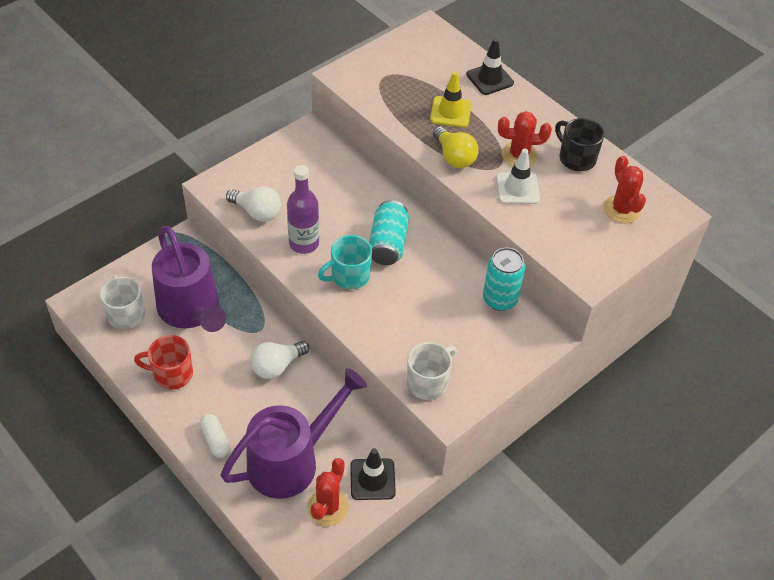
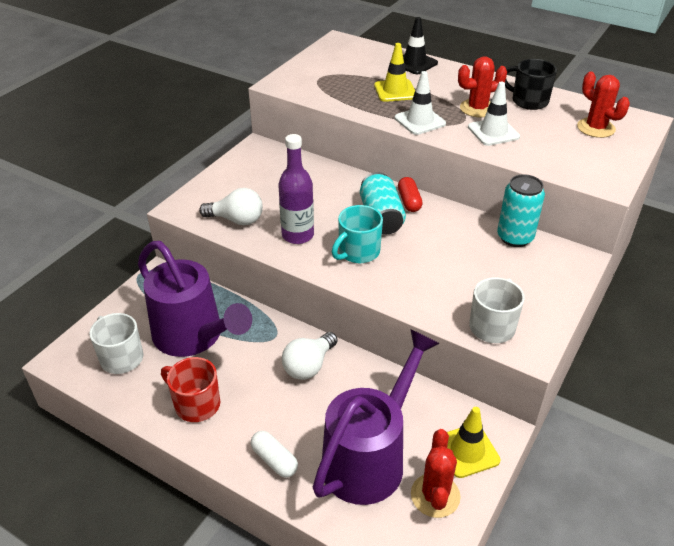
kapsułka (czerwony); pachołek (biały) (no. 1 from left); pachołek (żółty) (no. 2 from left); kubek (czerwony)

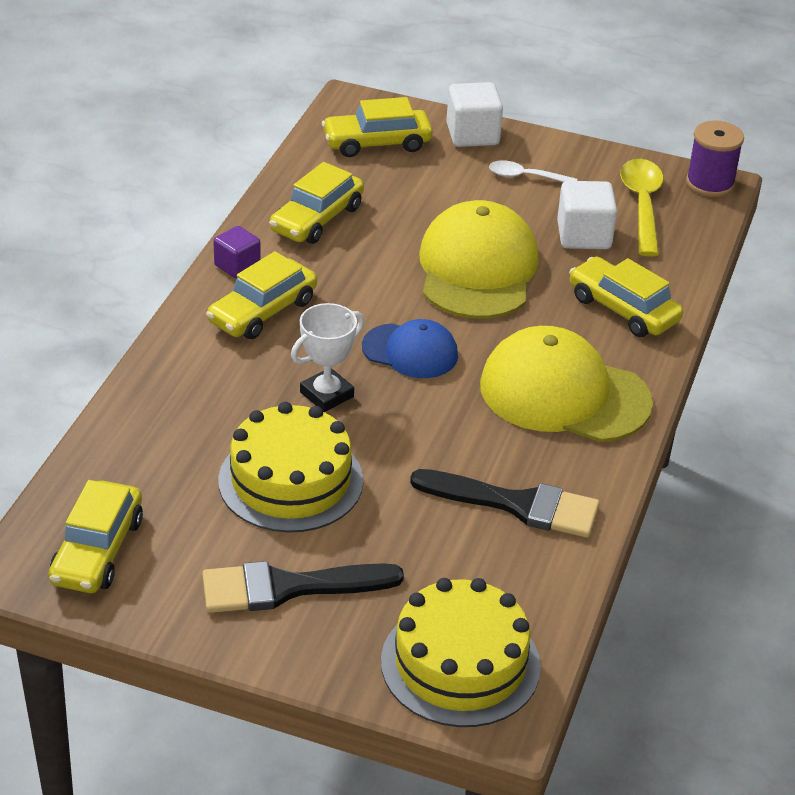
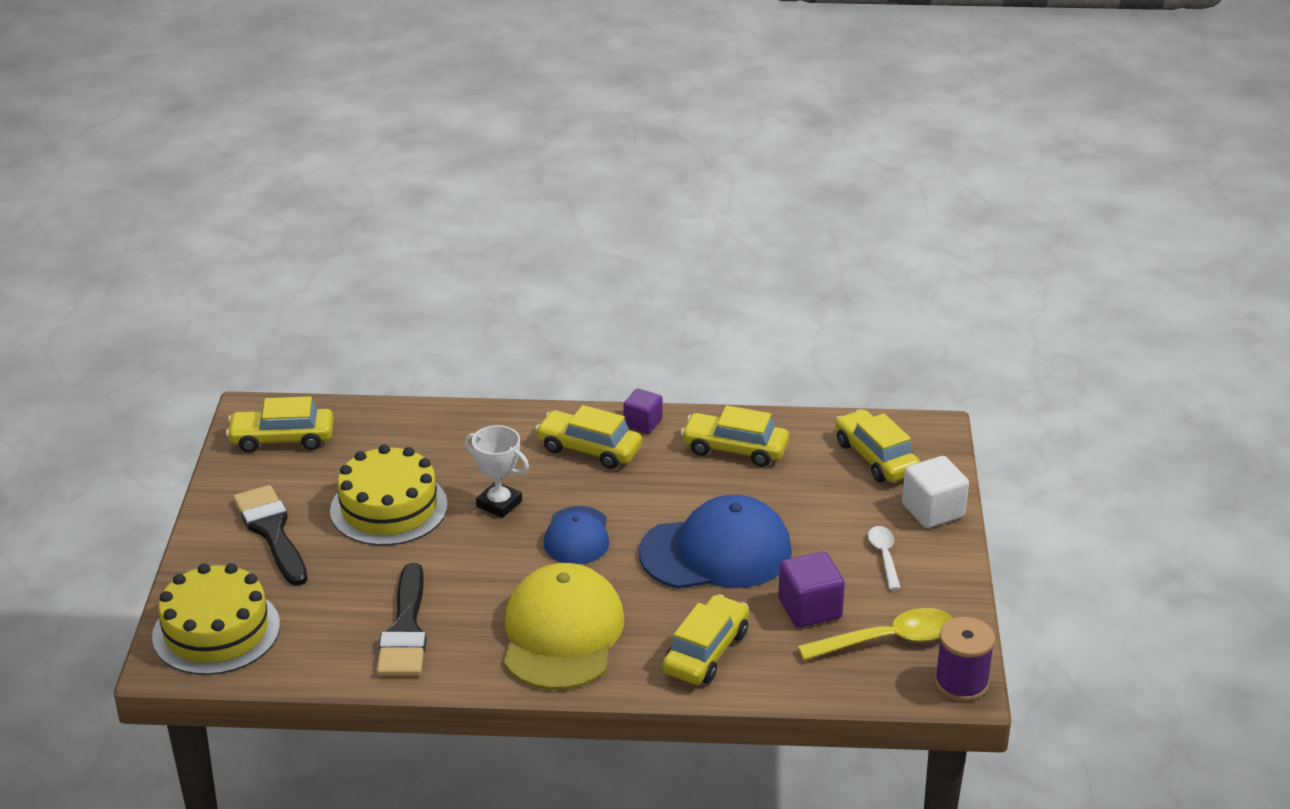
czapka (niebieski) (no. 2 from left); sześcian (fioletowy) (no. 2 from left)

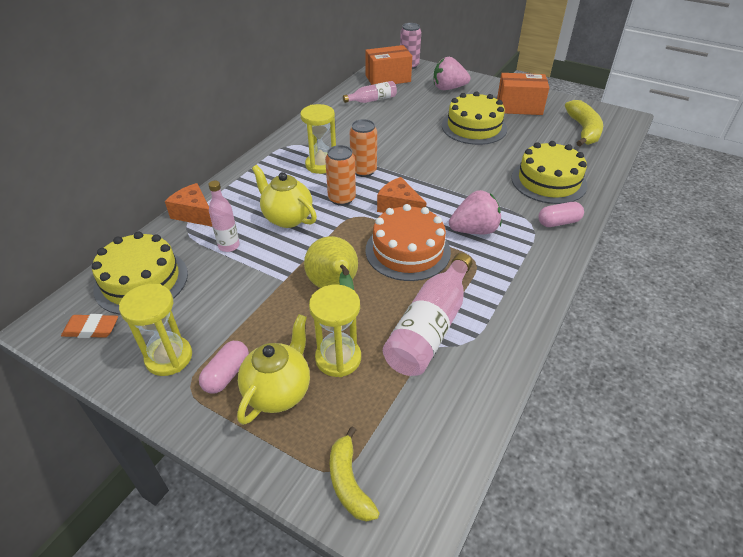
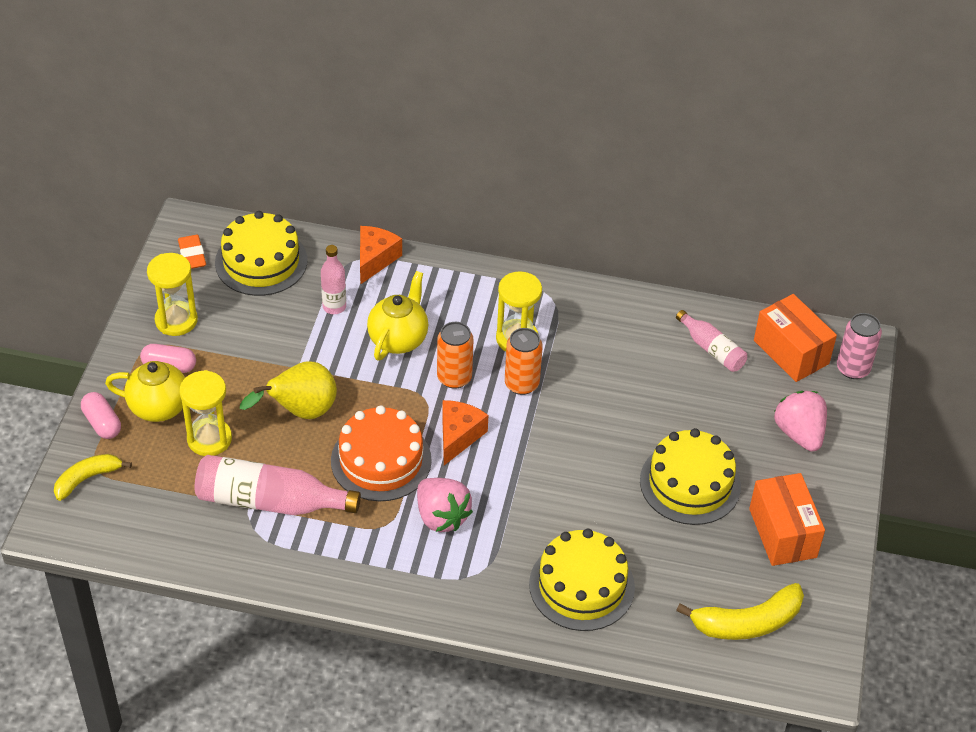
kapsułka (różowy) (no. 1 from left)

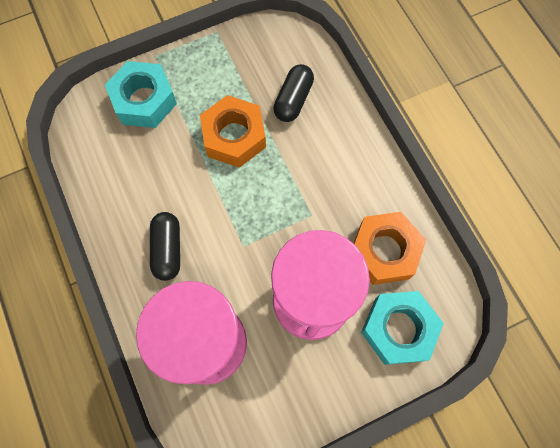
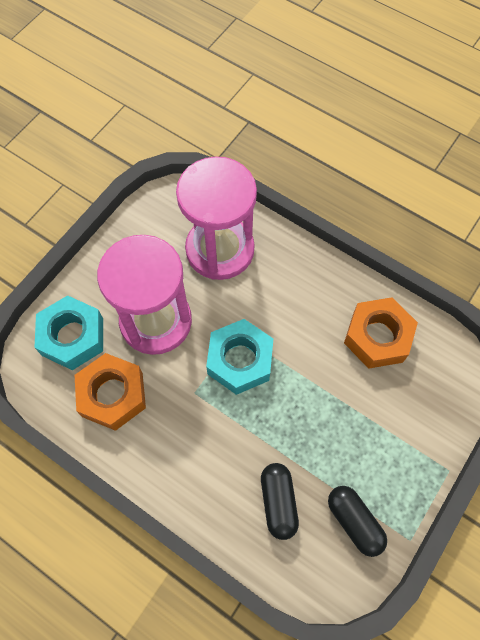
nakrętka (turkusowy) (no. 2 from left); kapsułka (czarny) (no. 2 from left); nakrętka (pomarańczowy) (no. 2 from left)

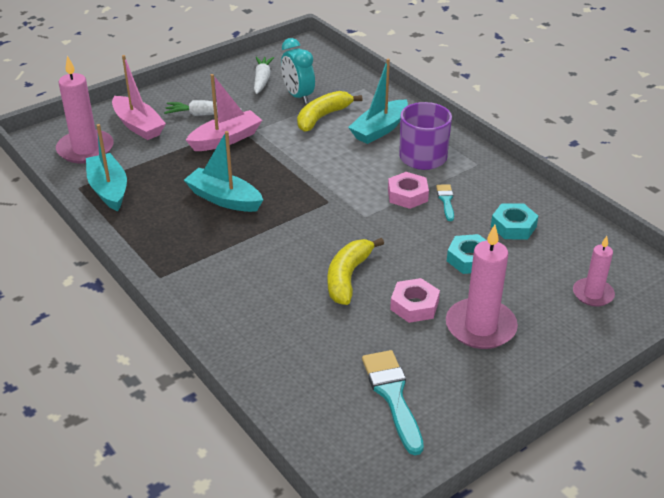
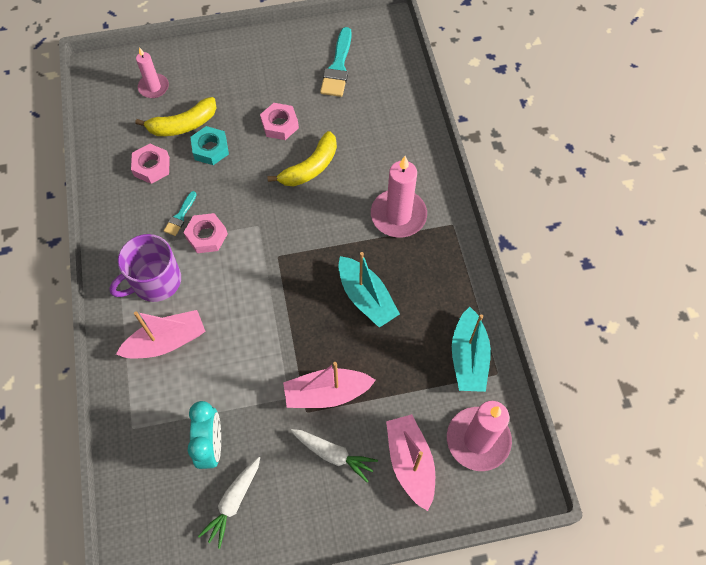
banan (żółty) (no. 1 from left); świeca (różowy) (no. 2 from left); łódka (różowy) (no. 1 from left); nakrętka (różowy) (no. 1 from left)

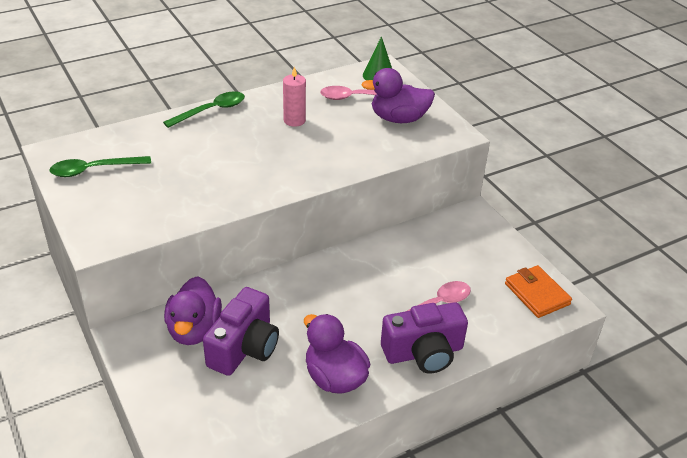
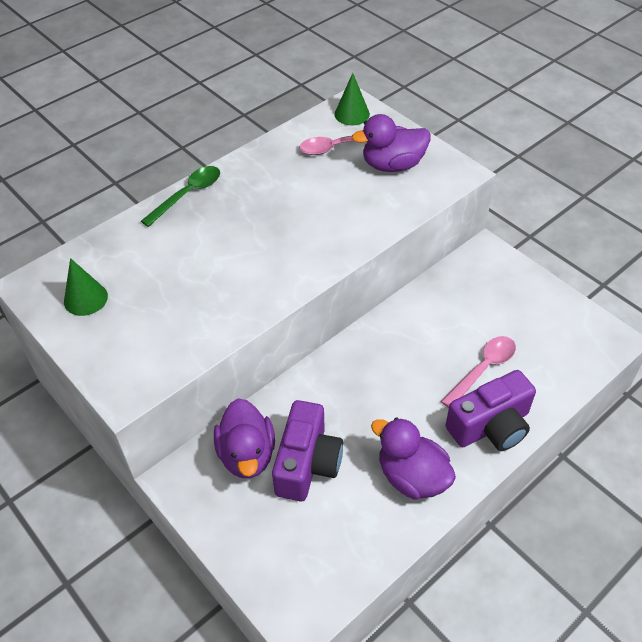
świeca (różowy); portfel (pomarańczowy); stożek (zielony) (no. 1 from left)

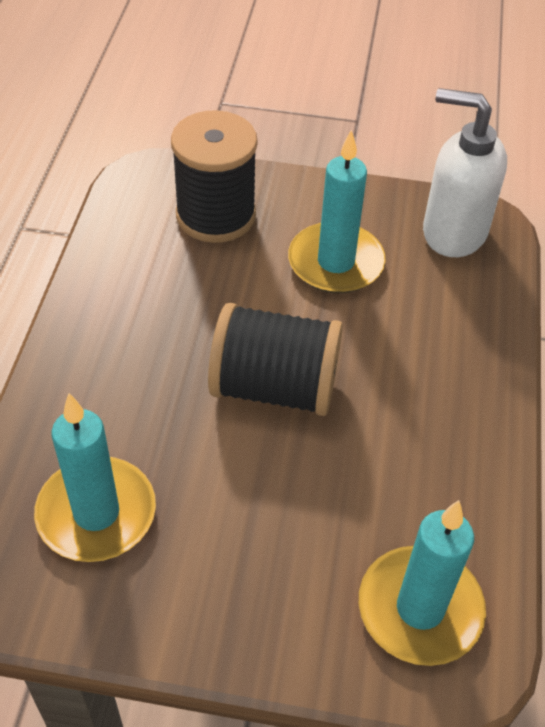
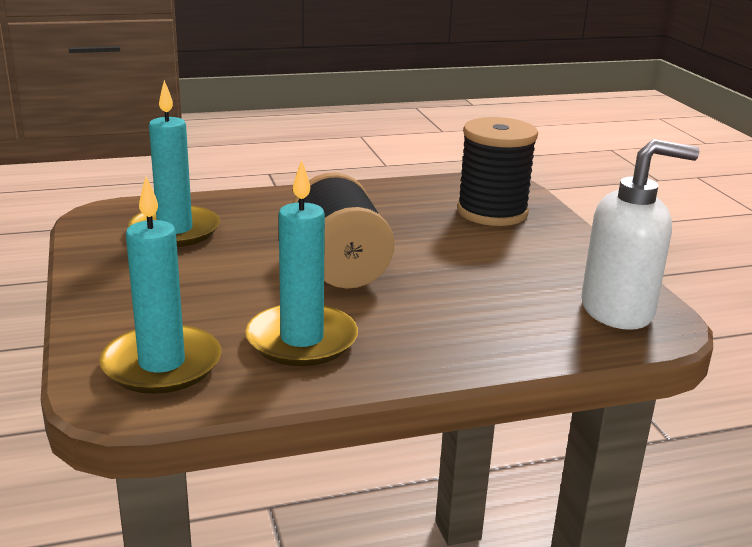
świeca (turkusowy) (no. 3 from left); dozownik mydła (biały)

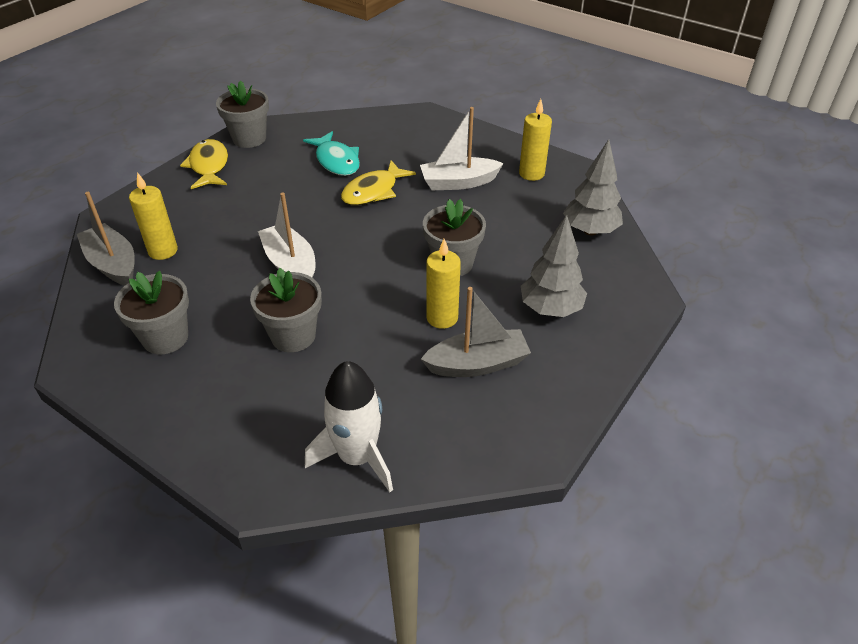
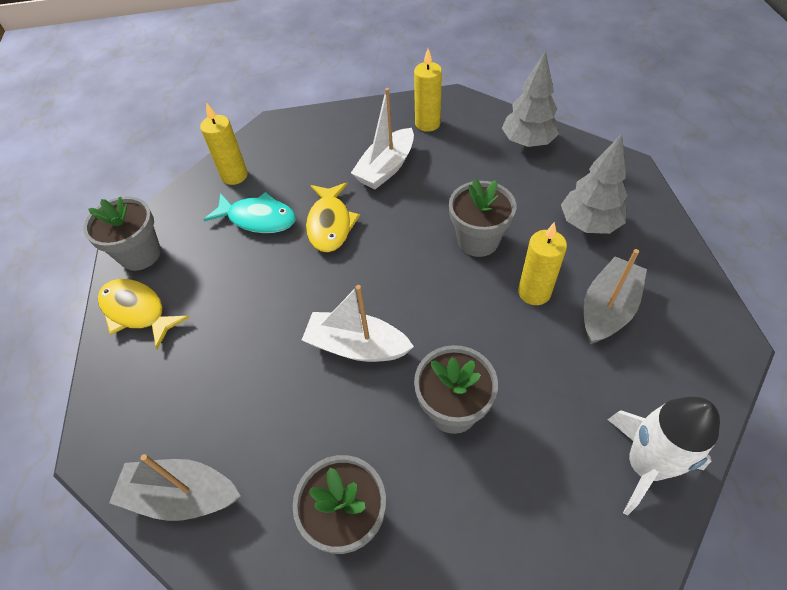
świeca (żółty) (no. 1 from left)

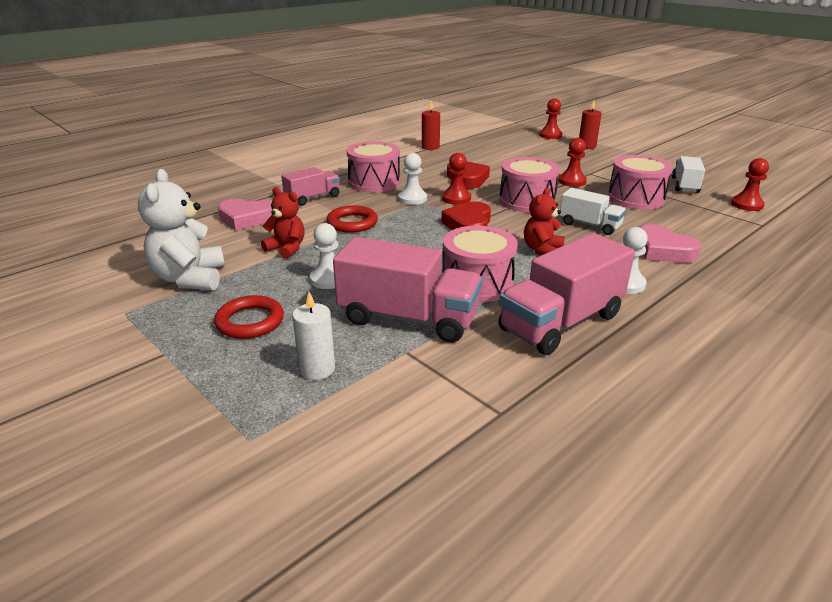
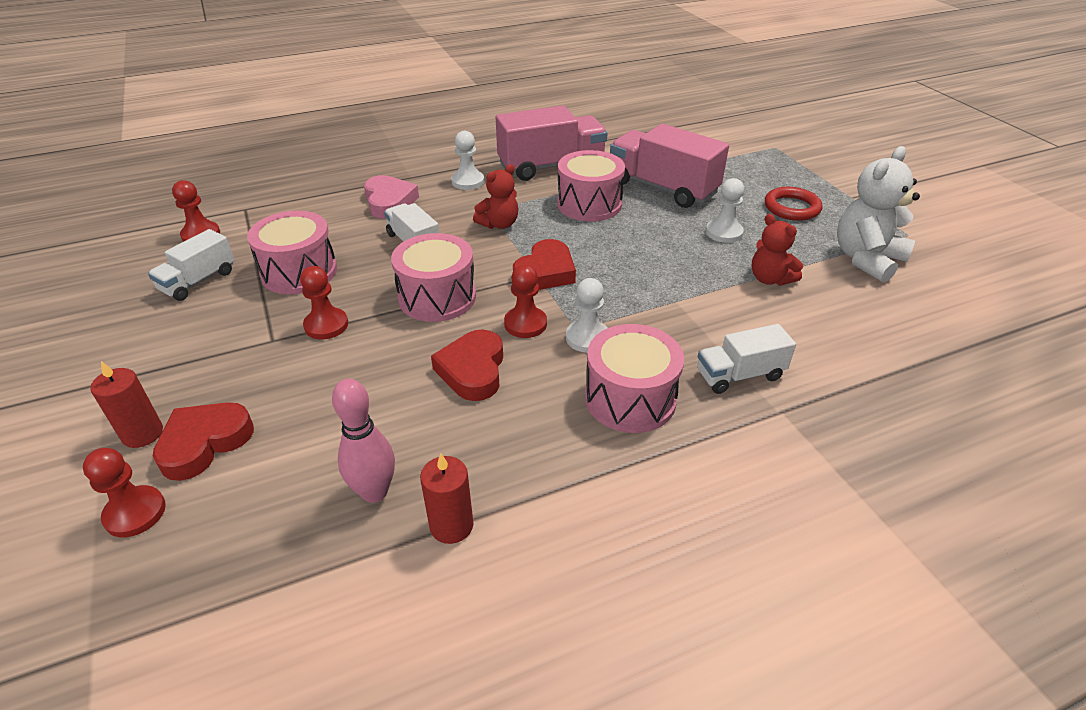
serce (różowy) (no. 1 from left in the first image); świeca (biały); pierścień (czerwony) (no. 2 from left in the first image); serce (czerwony) (no. 1 from left); kręgiel (różowy); ciężarówka (biały) (no. 3 from left); miś (biały)

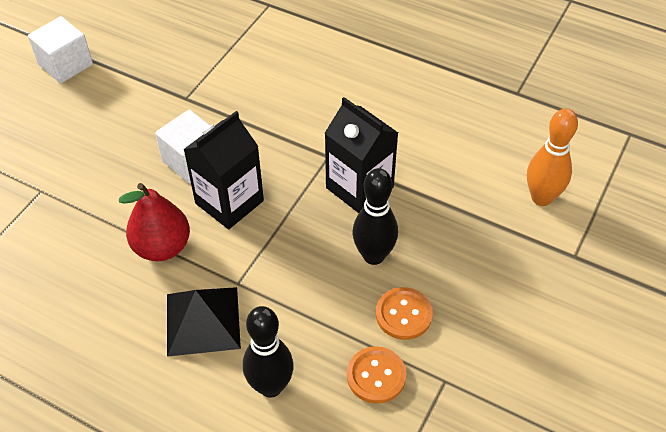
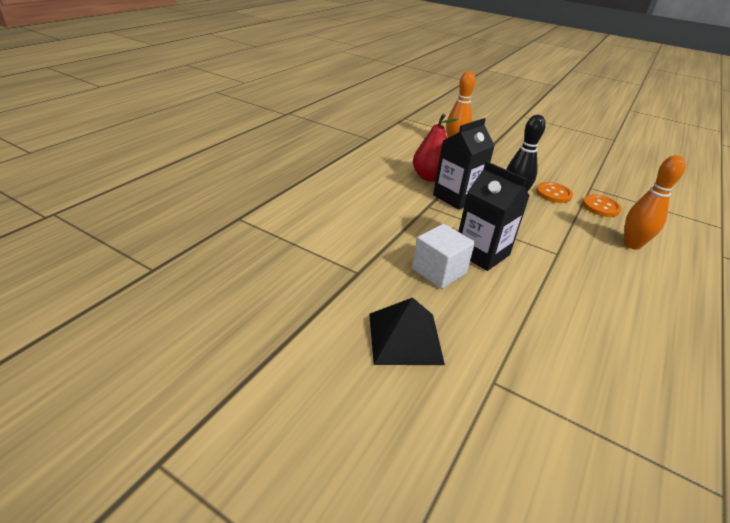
sześcian (biały) (no. 1 from left in the first image); gruszka (czerwony); piramida (czarny); kręgiel (pomarańczowy) (no. 2 from left)

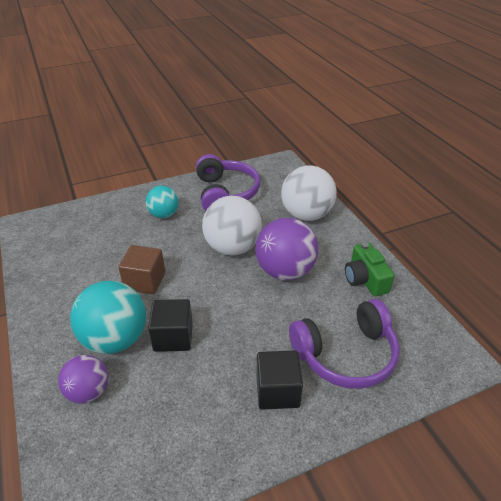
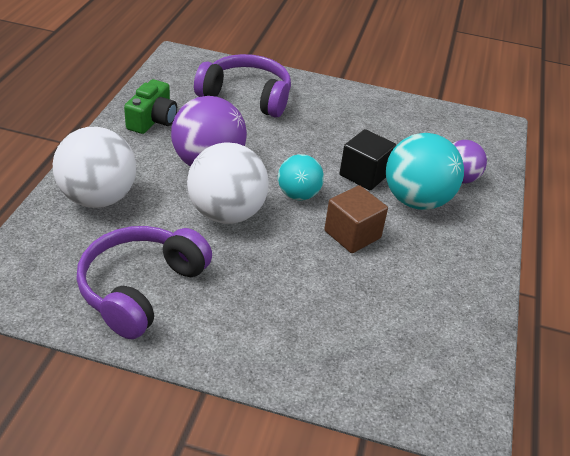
sześcian (czarny) (no. 2 from left in the first image); piłka (turkusowy) (no. 1 from left)

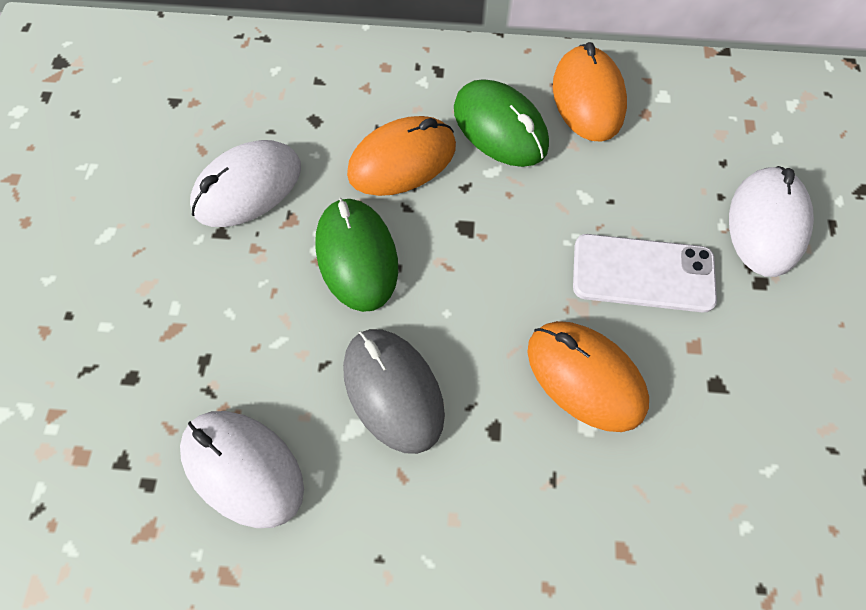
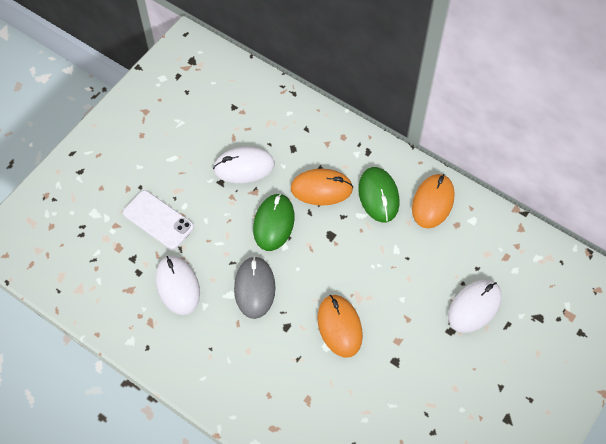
telefon (biały)

